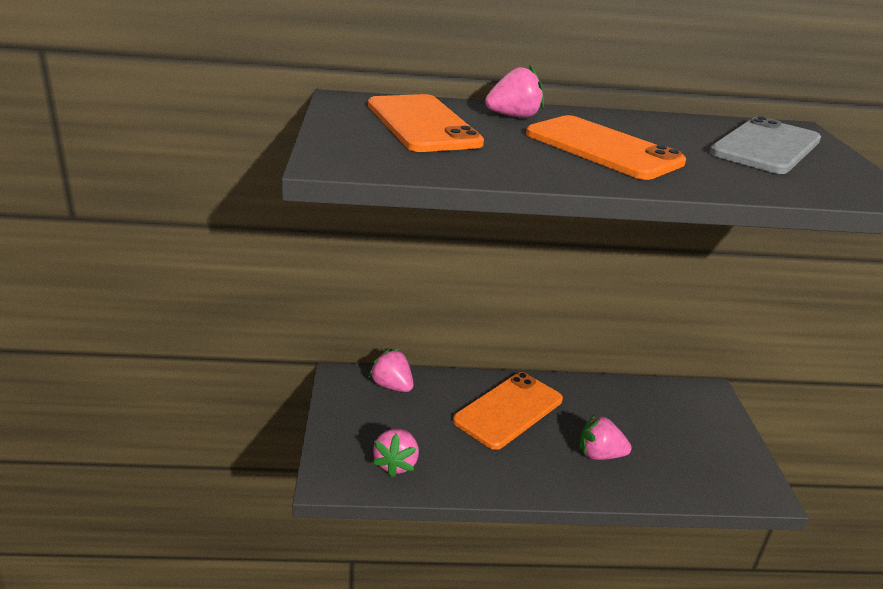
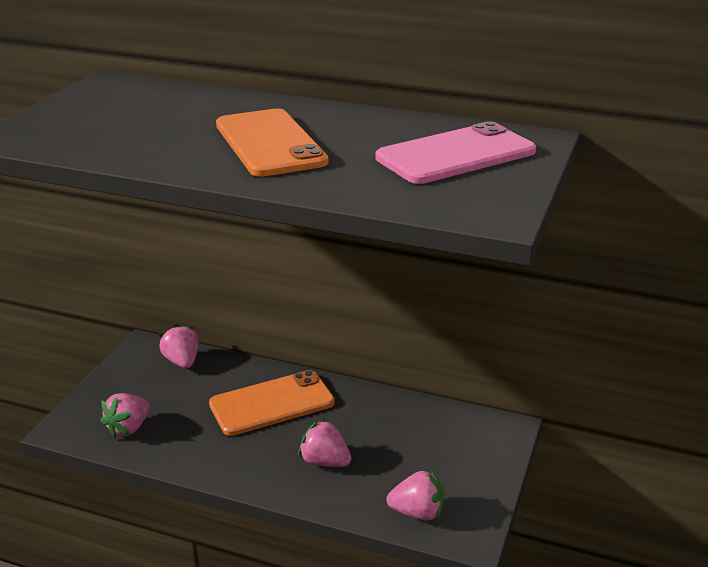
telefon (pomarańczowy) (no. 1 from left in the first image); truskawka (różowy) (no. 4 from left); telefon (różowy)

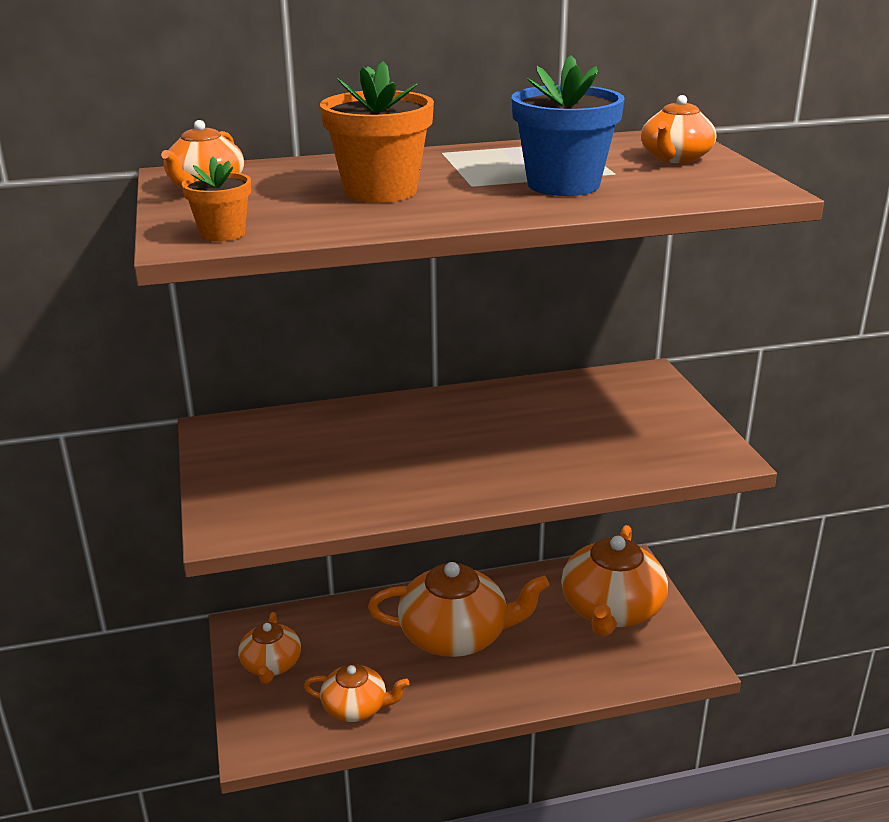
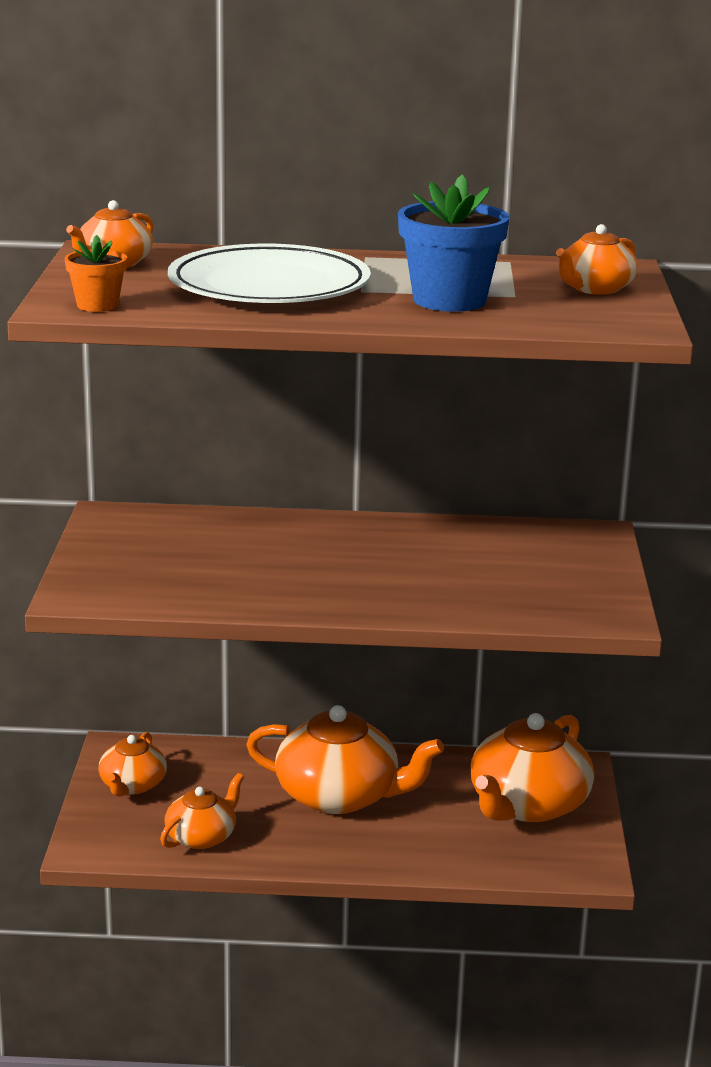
talerz (biały); imbryk (pomarańczowy) (no. 3 from left)

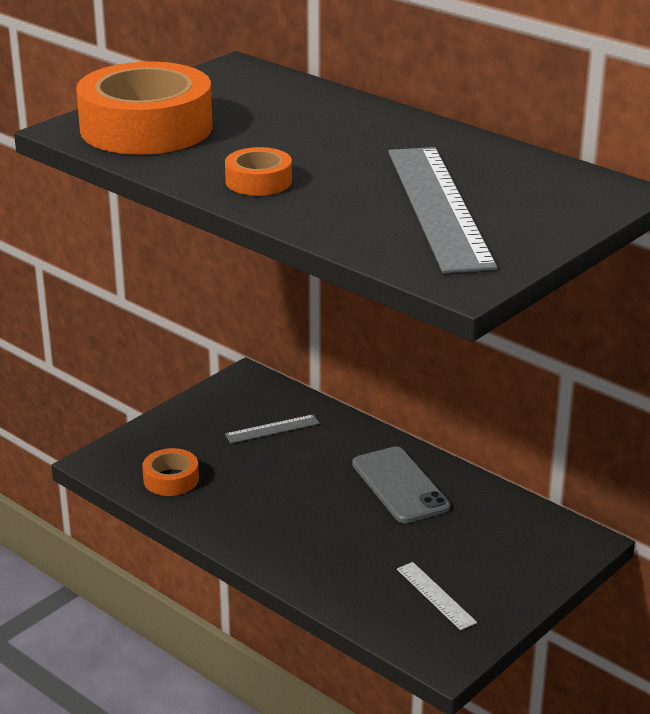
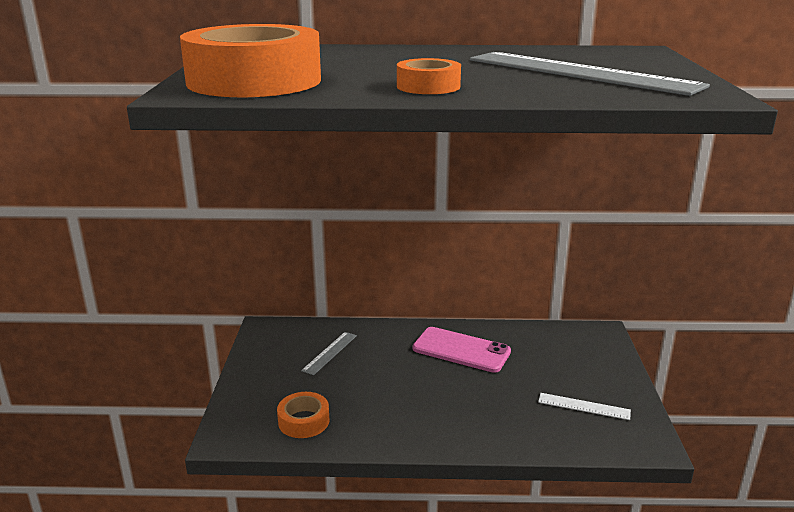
telefon (różowy)

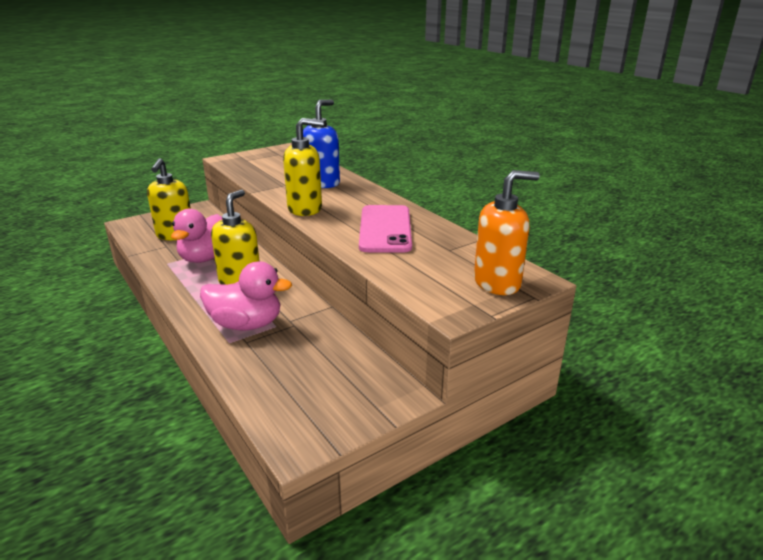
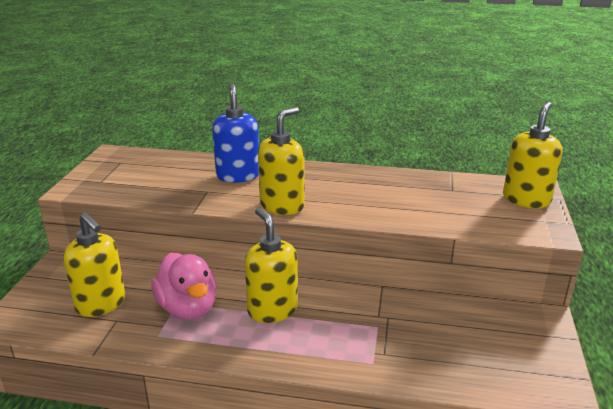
kaczka (różowy) (no. 2 from left in the first image); telefon (różowy); dozownik mydła (żółty) (no. 4 from left)

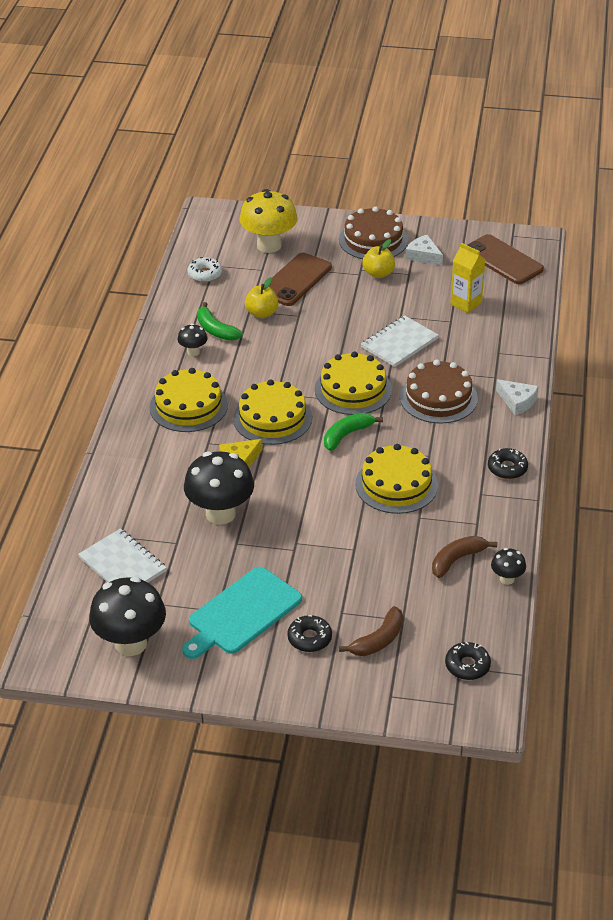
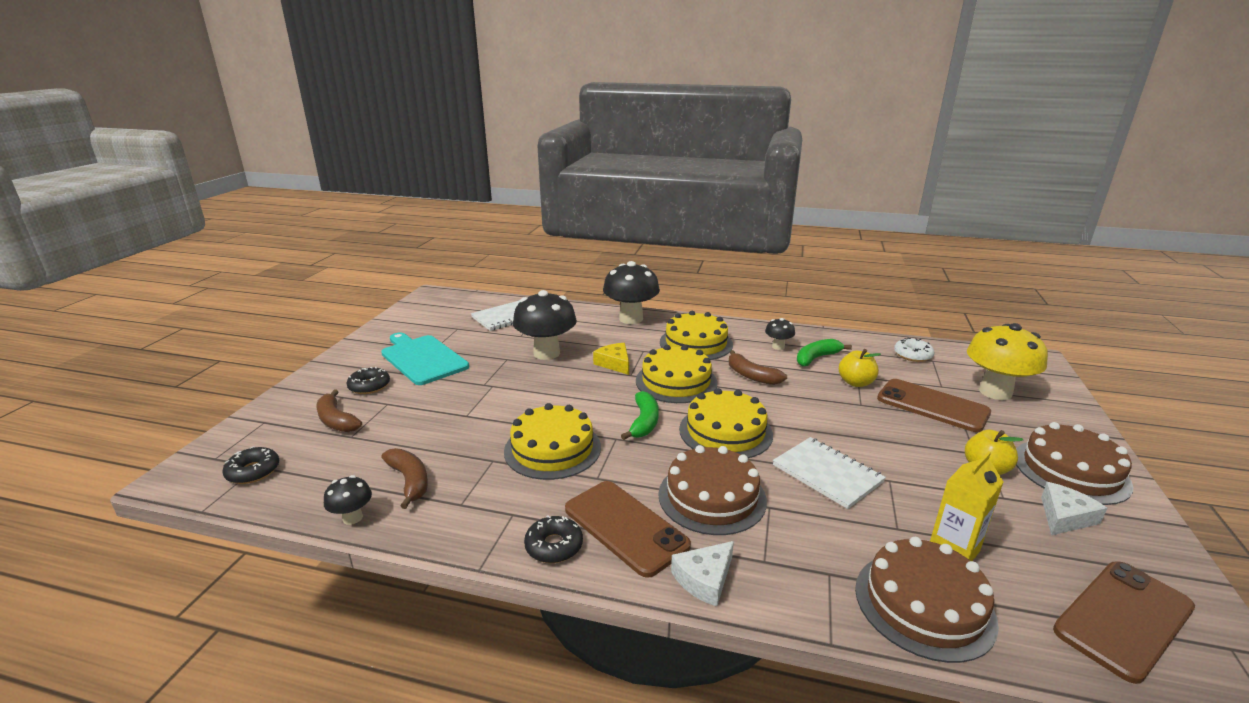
telefon (brązowy) (no. 1 from left); banan (brązowy) (no. 3 from left); tort (brązowy) (no. 2 from left); grzyb (czarny) (no. 3 from left); banan (zielony) (no. 1 from left)

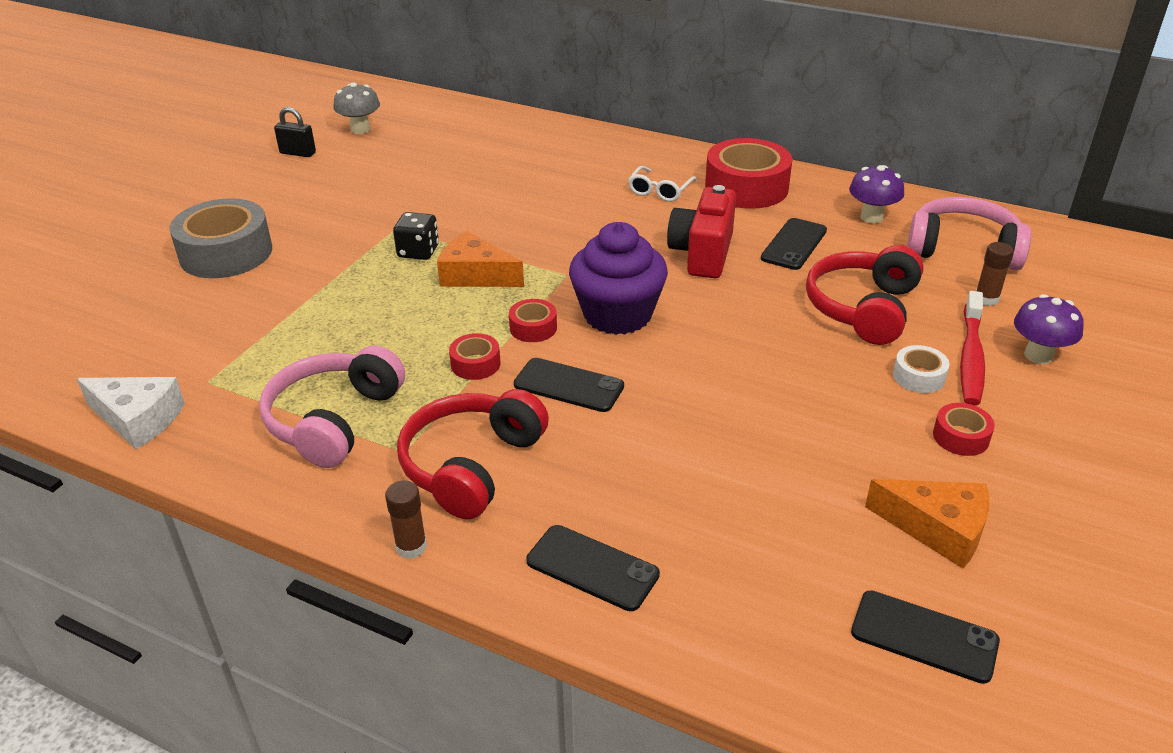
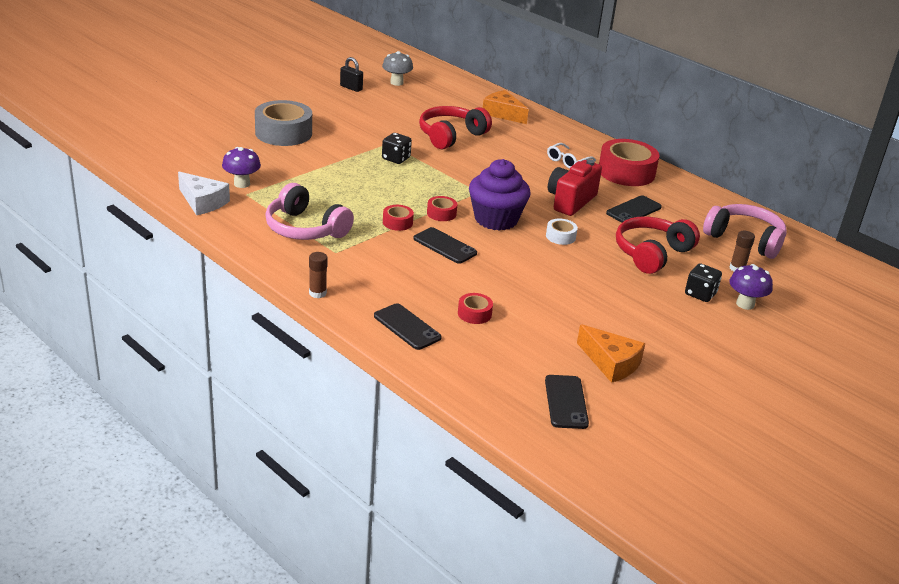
słuchawki (czerwony) (no. 1 from left); ser (pomarańczowy) (no. 1 from left); grzyb (fioletowy) (no. 1 from left); taśma klejąca (biały); taśma klejąca (czerwony) (no. 3 from left); kostka do gry (czarny) (no. 2 from left); słuchawki (różowy) (no. 1 from left); telefon (czarny) (no. 3 from left)

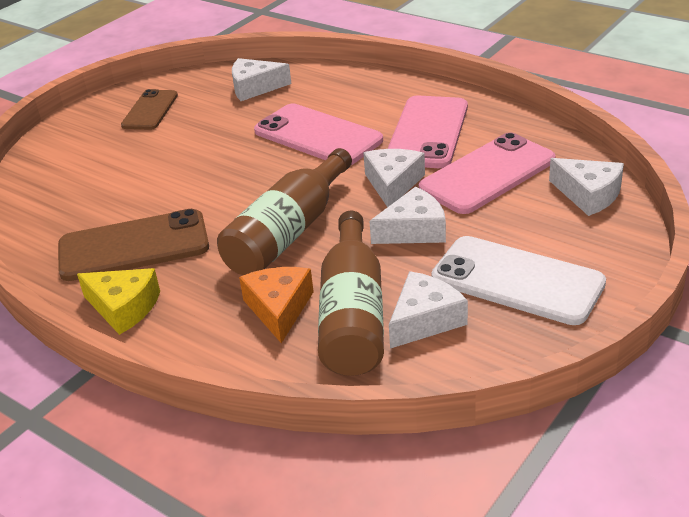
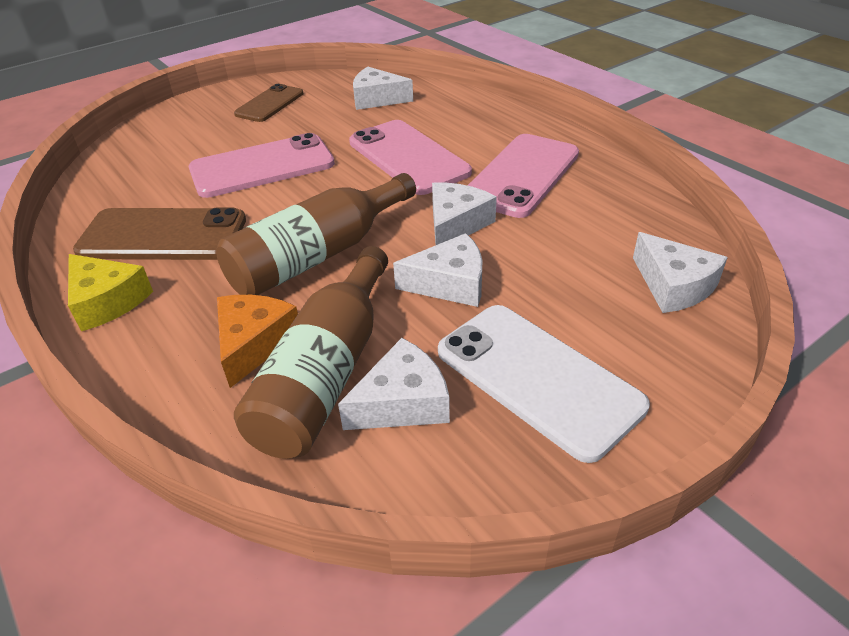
telefon (różowy) (no. 1 from left)

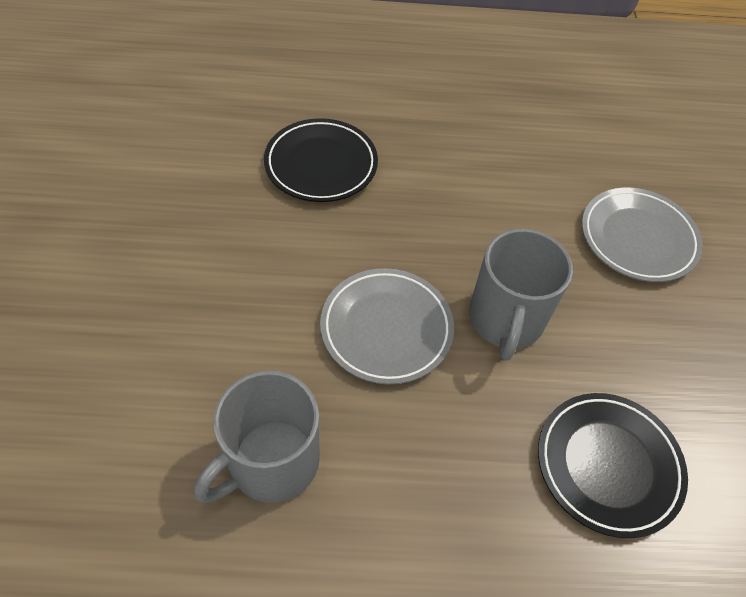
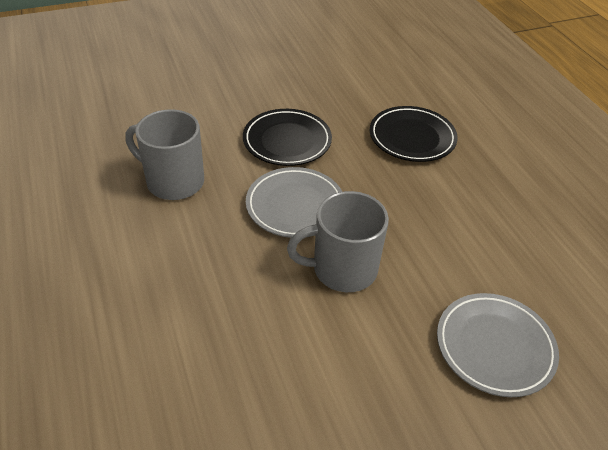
talerz (czarny) (no. 1 from left)

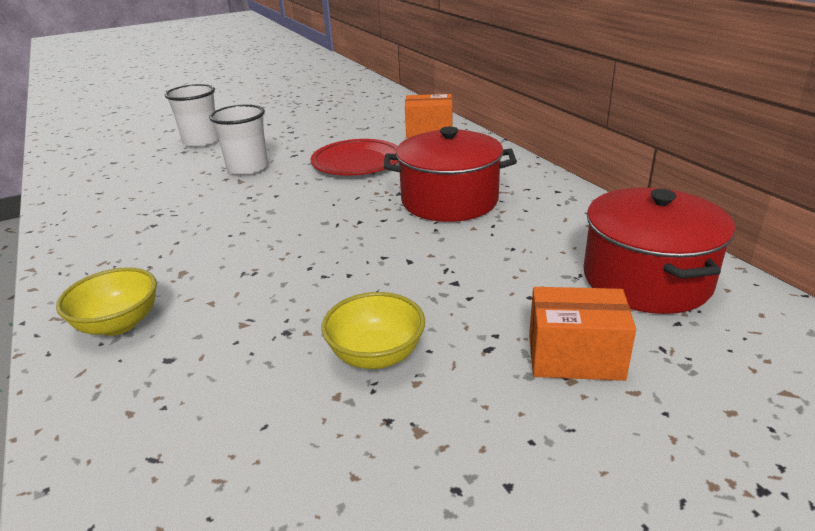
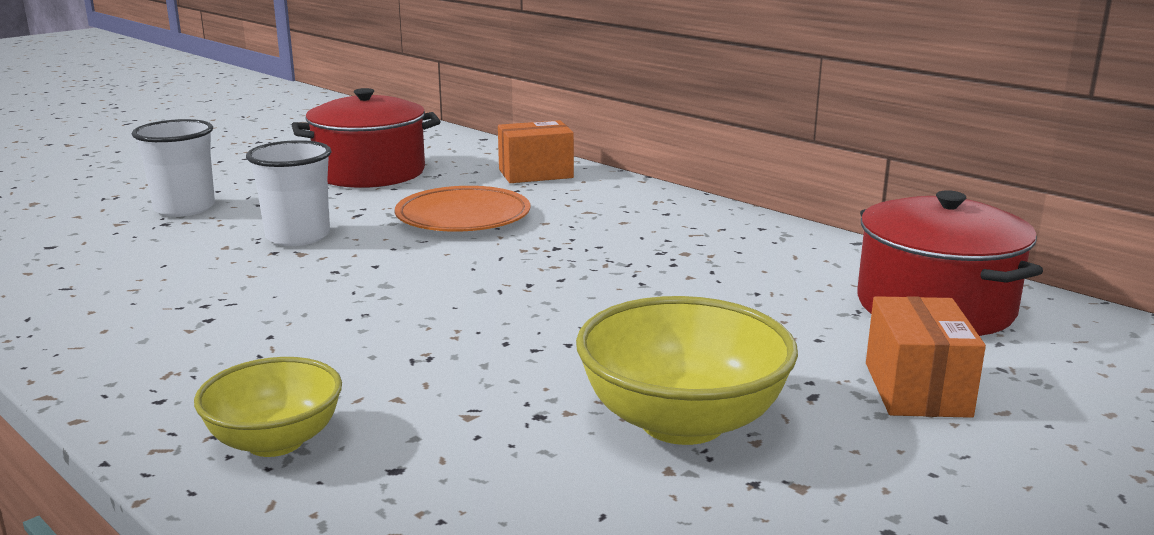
garnek (czerwony) (no. 1 from left); talerz (pomarańczowy); pudełko (pomarańczowy) (no. 2 from left); miska (żółty) (no. 2 from left)

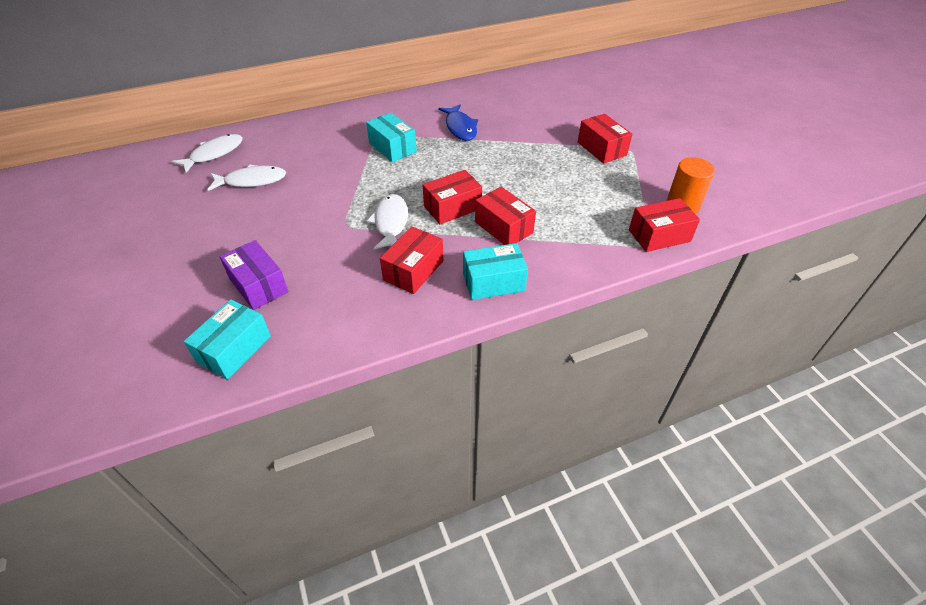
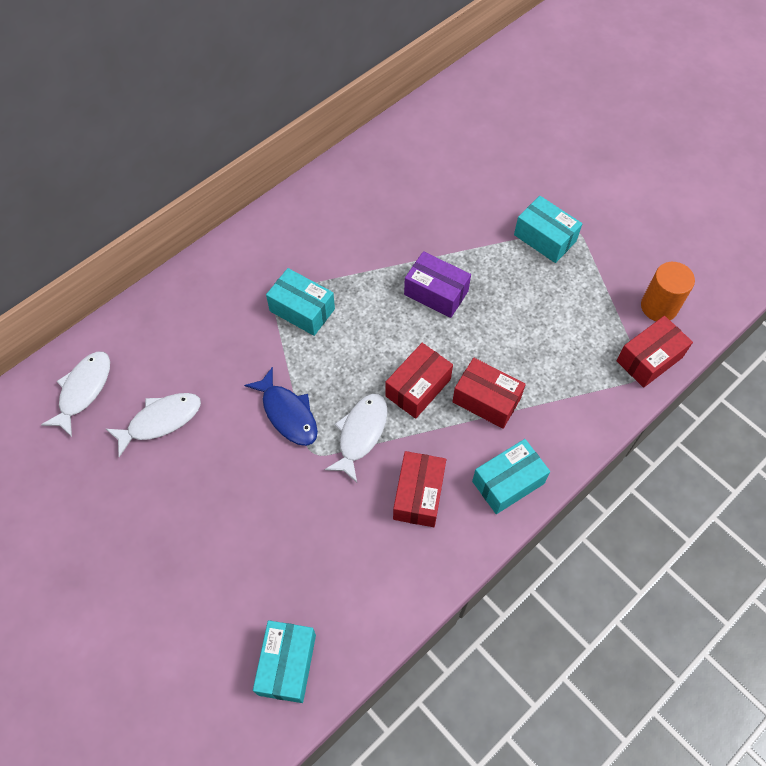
pudełko (fioletowy); ryba (niebieski); pudełko (turkusowy) (no. 4 from left); ryba (biały) (no. 3 from left)

